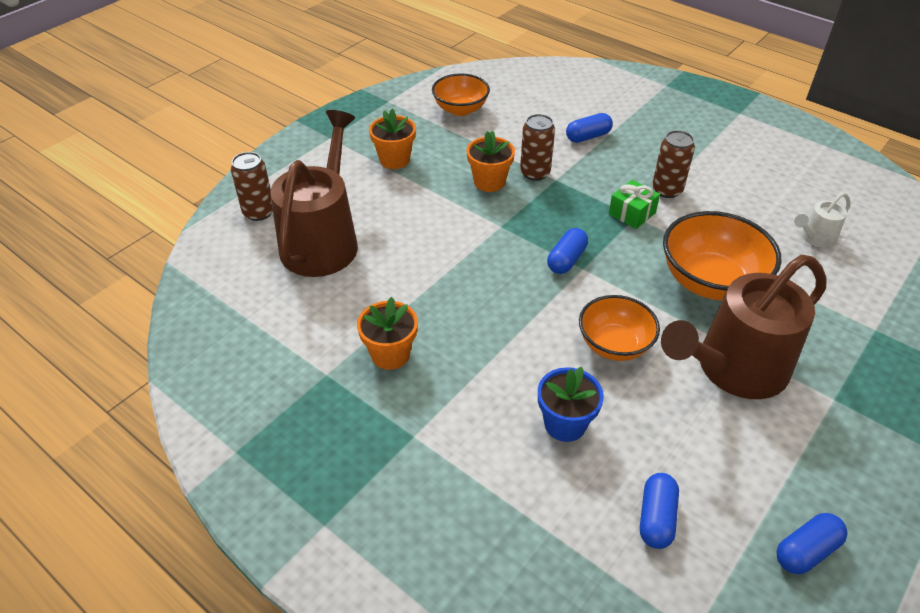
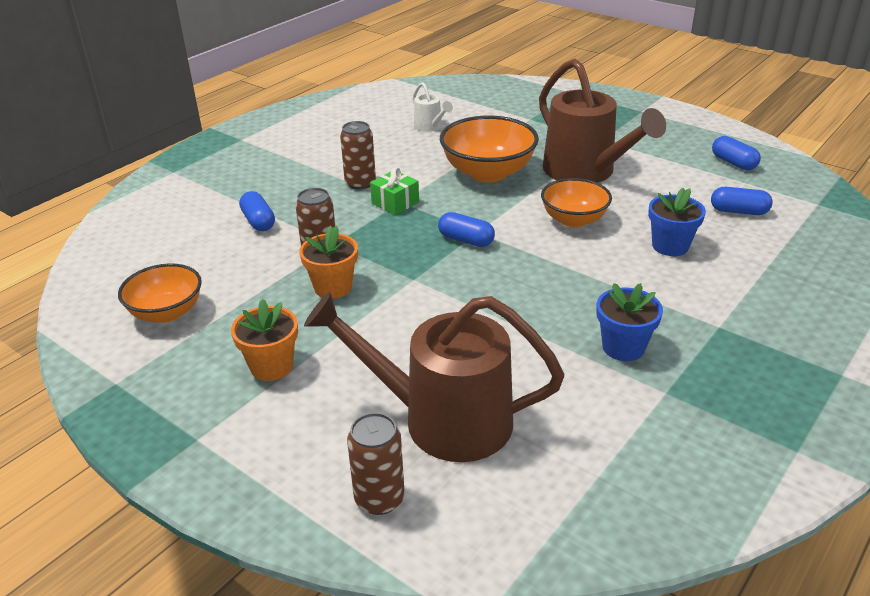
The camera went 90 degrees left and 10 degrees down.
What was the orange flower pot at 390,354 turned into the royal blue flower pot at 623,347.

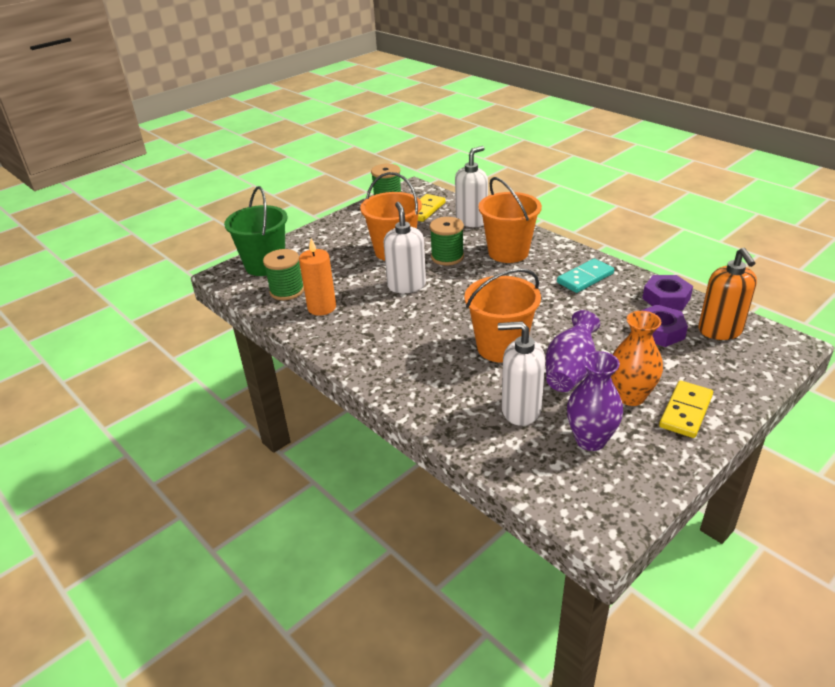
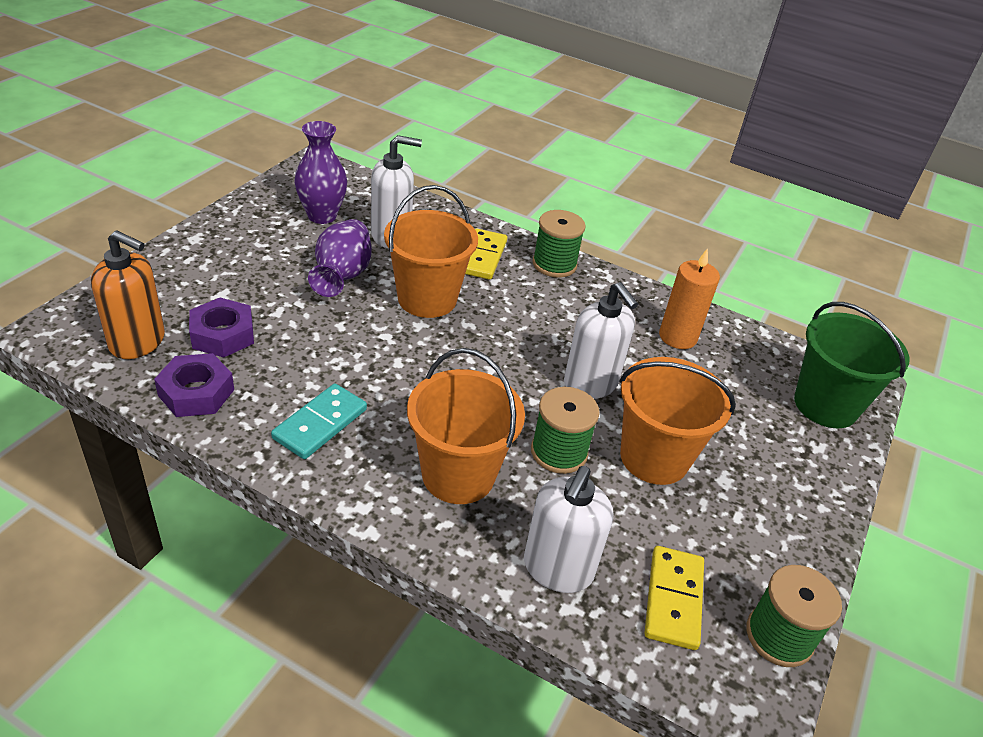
The camera went 155 degrees right and 5 degrees up.
The emerald bobbin ended up elsewhere, having gone from 287,291 to 554,264.
The second view lost the orange vase at 630,396.
The yellow domino tile ended up elsewhere, having gone from 685,411 to 482,257.
The orange pump bottle at 720,331 ended up facing another way, 135 degrees clockwise from before.

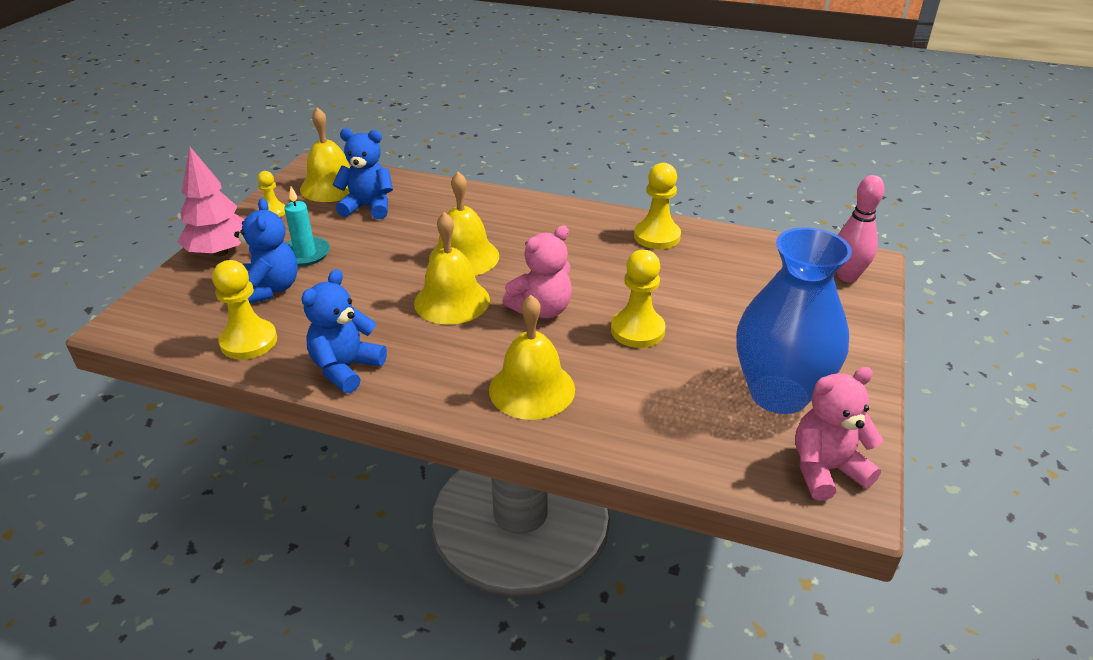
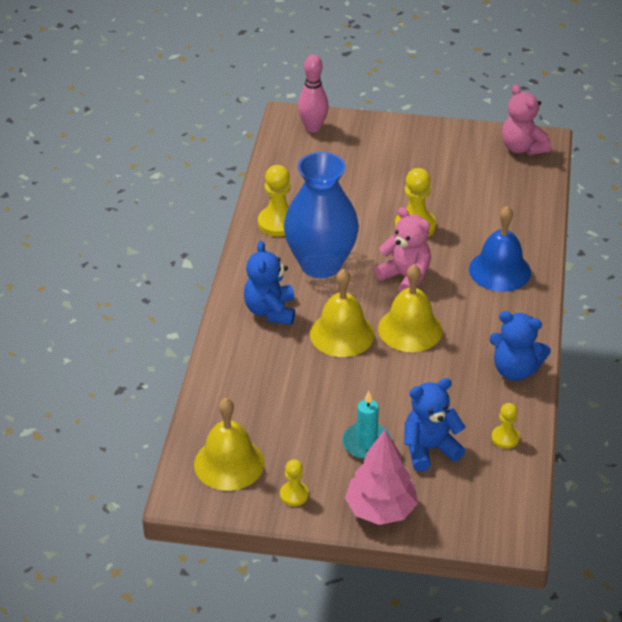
The camera went 100 degrees left and 5 degrees up.
The size of the yellow game pawn at 249,341 changed by a factor of 0.59.
The royal blue teddy bear ended up elsewhere, having gone from 368,207 to 270,311.
What was the yellow hand bell at 532,389 turned into the royal blue hand bell at 500,270.
The royal blue vase ended up elsewhere, having gone from 778,394 to 321,264.

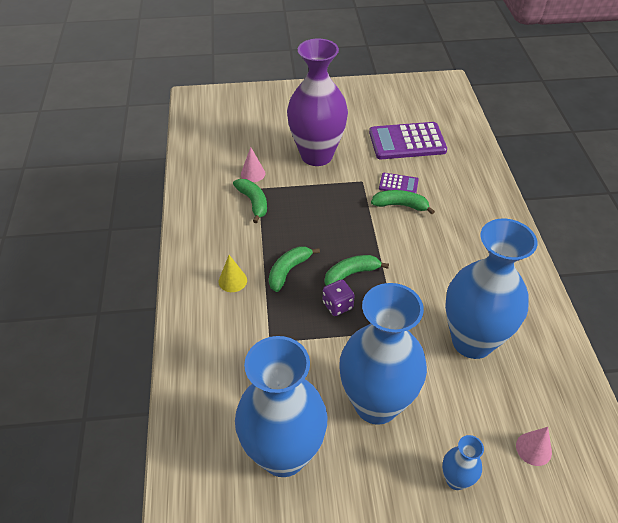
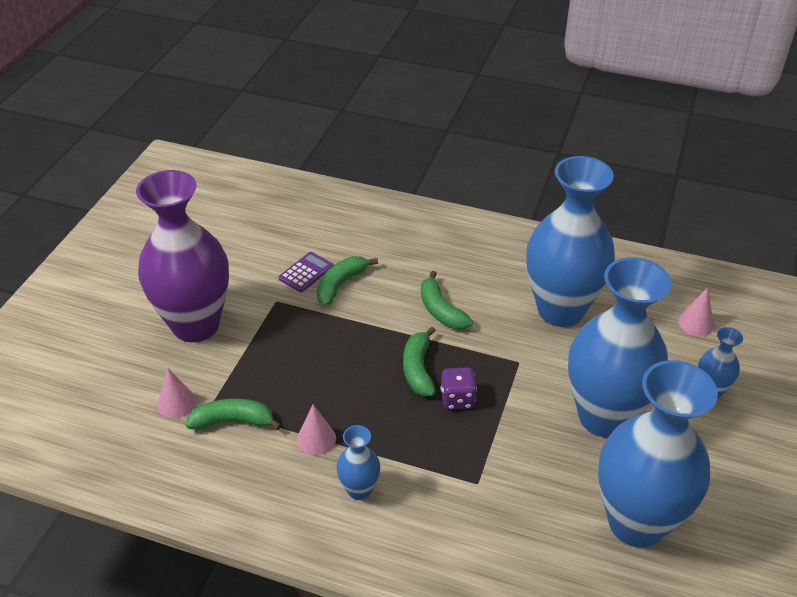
The camera went 65 degrees left and 5 degrees down.
Where the yellow cone shape stood at 232,281, the royal blue vase came to stand at 359,490.
The emerald banana fruit ended up elsewhere, having gone from 288,271 to 441,310.
The second view lost the purple calculator at 407,142.
The second view gained the pink cone shape at 316,439.

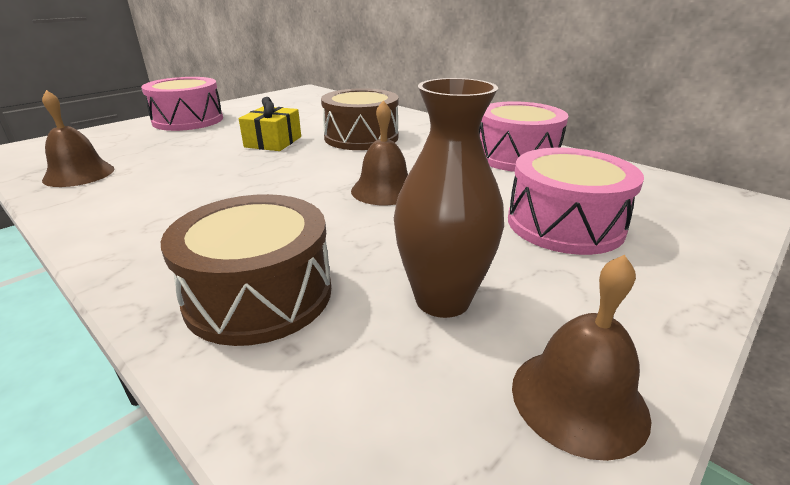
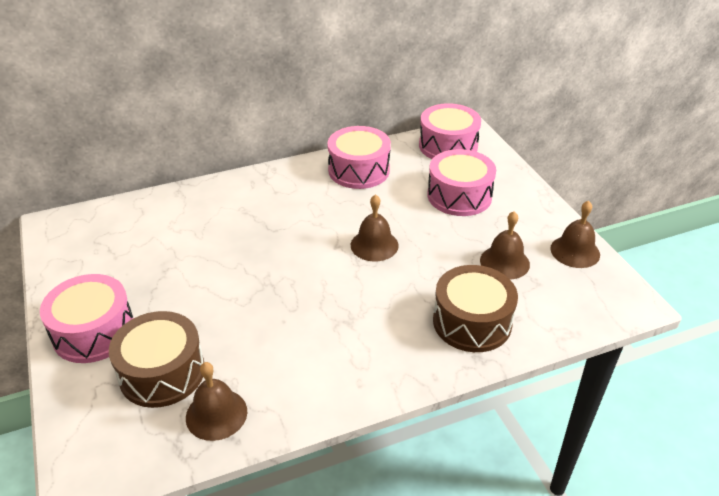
The camera went 65 degrees left and 10 degrees up.
The second view lost the yellow present at 273,142.
The dark brown drum ended up elsewhere, having gone from 361,137 to 162,372.
Where the dark brown vase stood at 442,299, the dark brown hand bell came to stand at 504,262.
The second view gained the pink drum at 448,146.

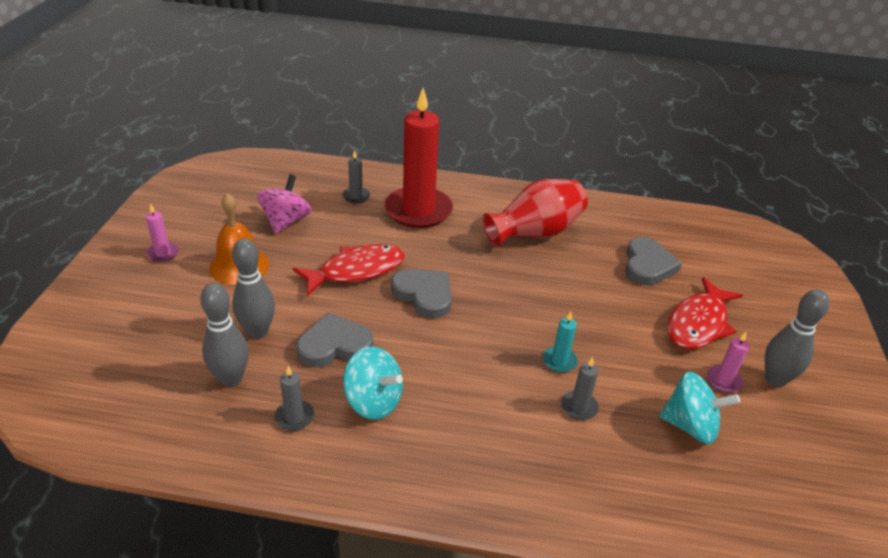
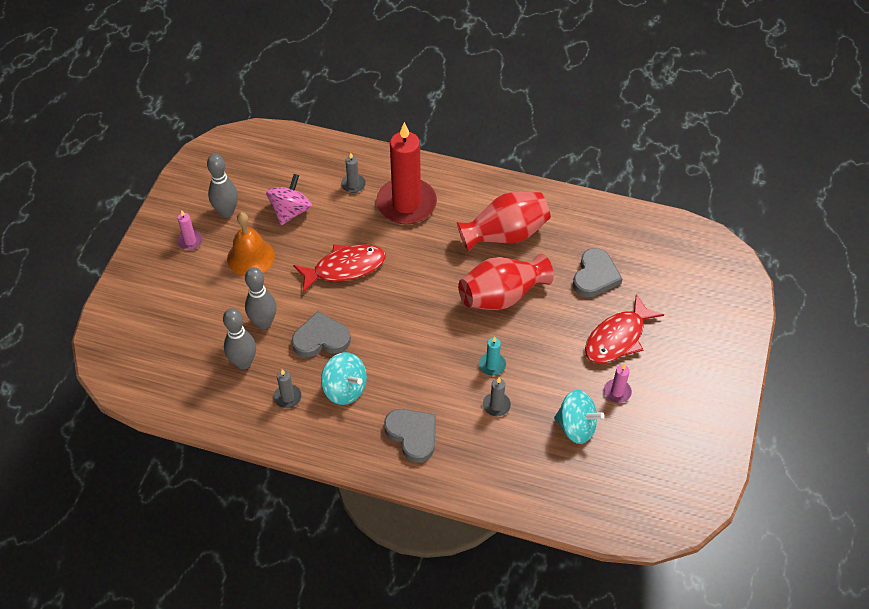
The camera went 10 degrees right and 15 degrees up.
The ash-grey heart ended up elsewhere, having gone from 424,295 to 412,435.
The ash-grey bowling pin ended up elsewhere, having gone from 775,379 to 227,212.
The second view gained the scarlet vase at 502,296.

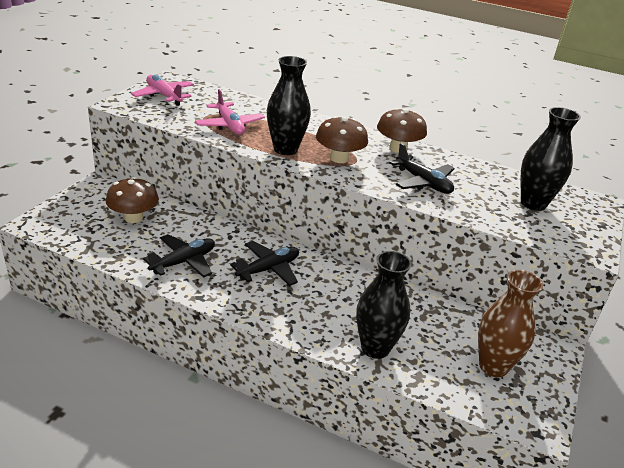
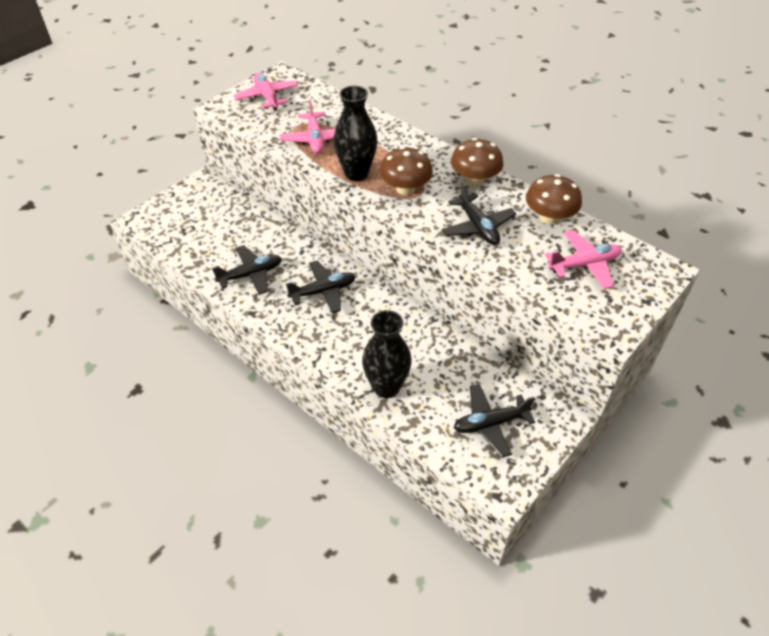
The camera went 20 degrees right and 15 degrees up.
The dark brown mushroom ended up elsewhere, having gone from 133,217 to 549,217.
Where the dark brown vase stood at 493,366, the ebony aeroplane came to stand at 490,423.
Where the ebony vase stood at 533,204, the pink aeroplane came to stand at 584,265.

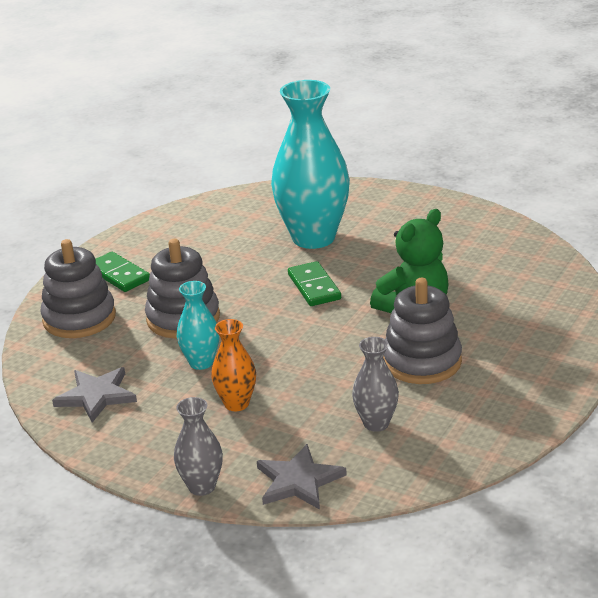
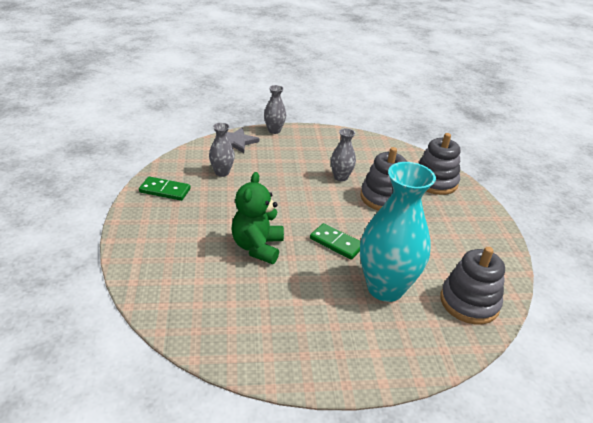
The camera went 140 degrees right and 5 degrees up.
The second view lost the ash-grey star shape at 96,396.
The emerald domino tile ended up elsewhere, having gone from 118,275 to 165,190.
What was the turquoise vase at 201,362 turned into the ash-grey vase at 340,177.
The second view lost the orange vase at 236,403.
The ash-grey stacking toy ended up elsewhere, having gone from 422,361 to 469,302.

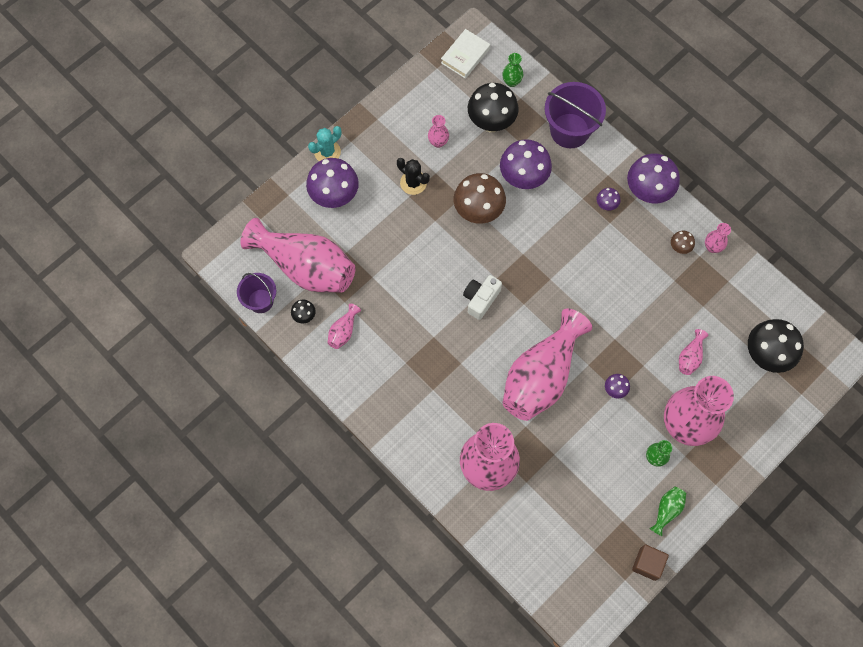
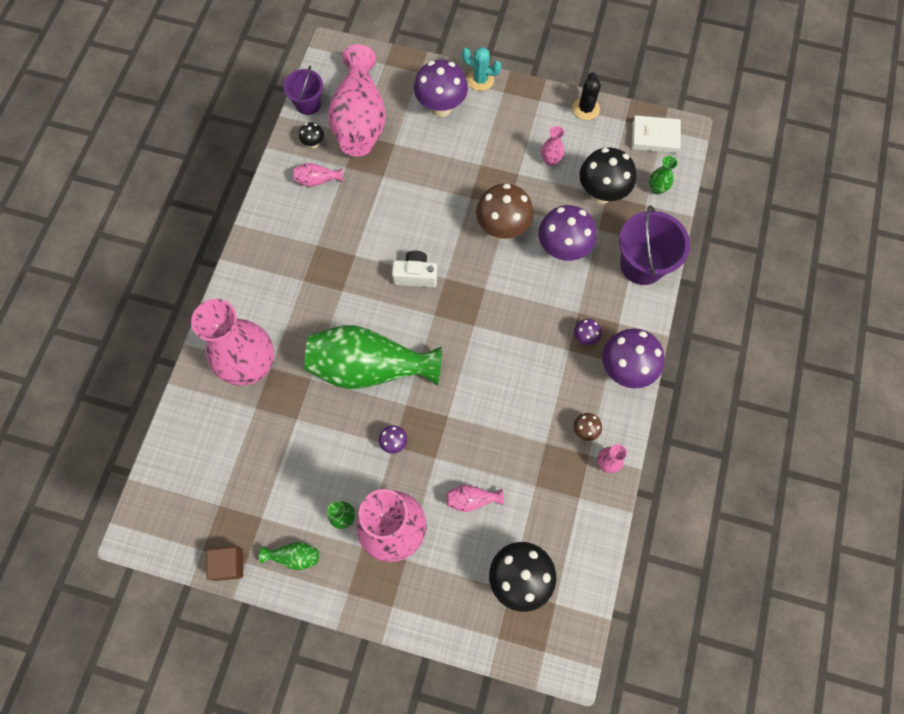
The camera went 60 degrees right and 0 degrees up.
The ebony saguaro cactus ended up elsewhere, having gone from 413,183 to 586,108.
What was the pink vase at 541,376 turned into the emerald vase at 369,367.

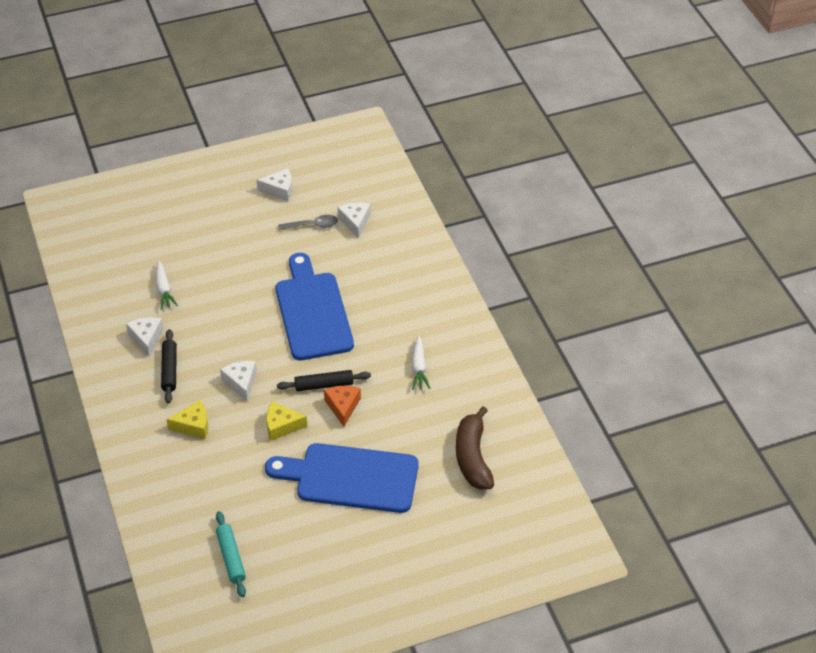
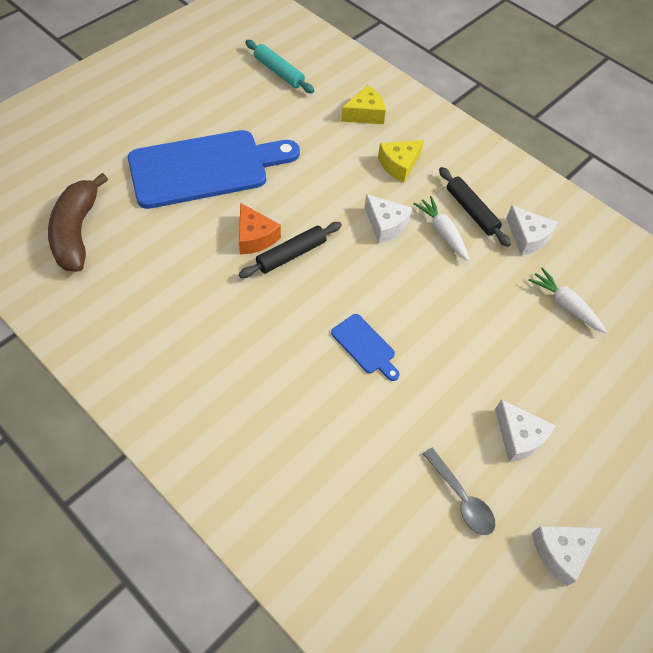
The camera went 150 degrees right and 10 degrees up.
The yellow piece of cheese ended up elsewhere, having gone from 282,426 to 365,114.
The size of the royal blue cutting board at 313,312 changed by a factor of 0.42.
The ash-grey teaspoon at 312,225 ended up facing another way, 90 degrees counterclockwise from before.
The snow-white piece of cheese ended up elsewhere, having gone from 355,222 to 519,437.
The snow-white carrot ended up elsewhere, having gone from 419,367 to 442,232.
The dark brown banana fruit at 472,457 ended up facing another way, 150 degrees counterclockwise from before.

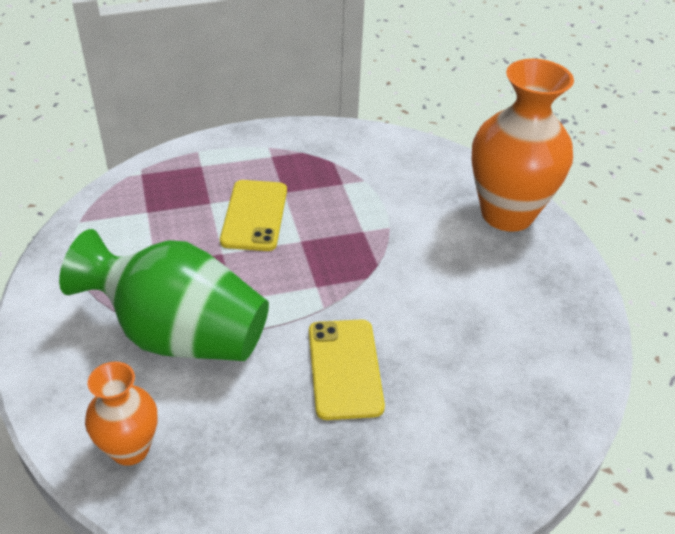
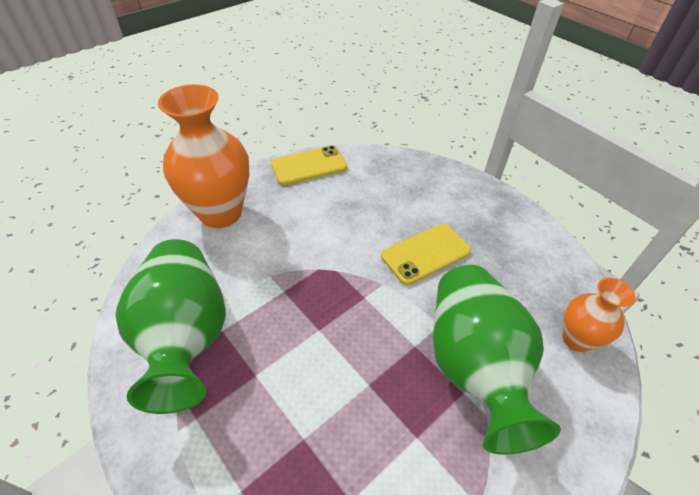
The camera went 115 degrees left and 5 degrees up.
The yellow smartphone ended up elsewhere, having gone from 254,215 to 309,165.
The second view gained the emerald vase at 185,336.

